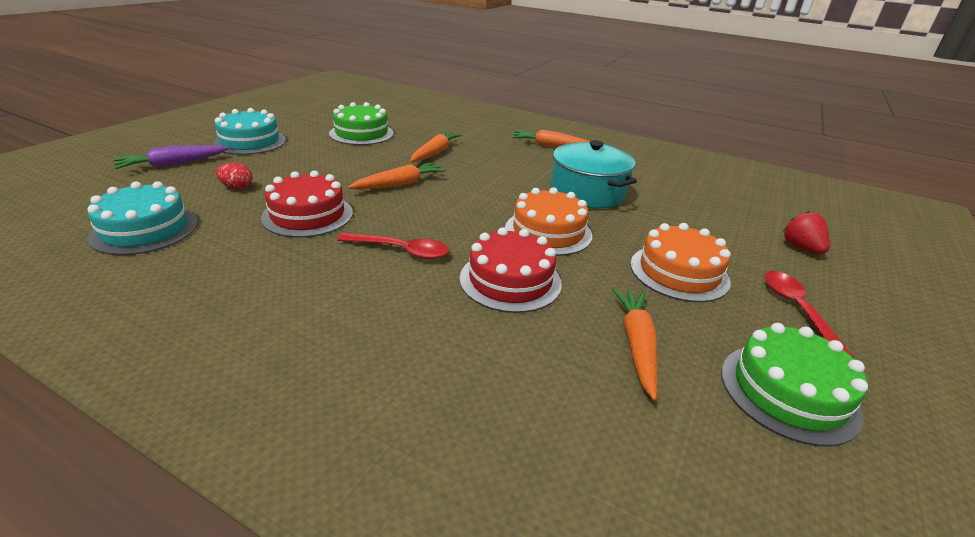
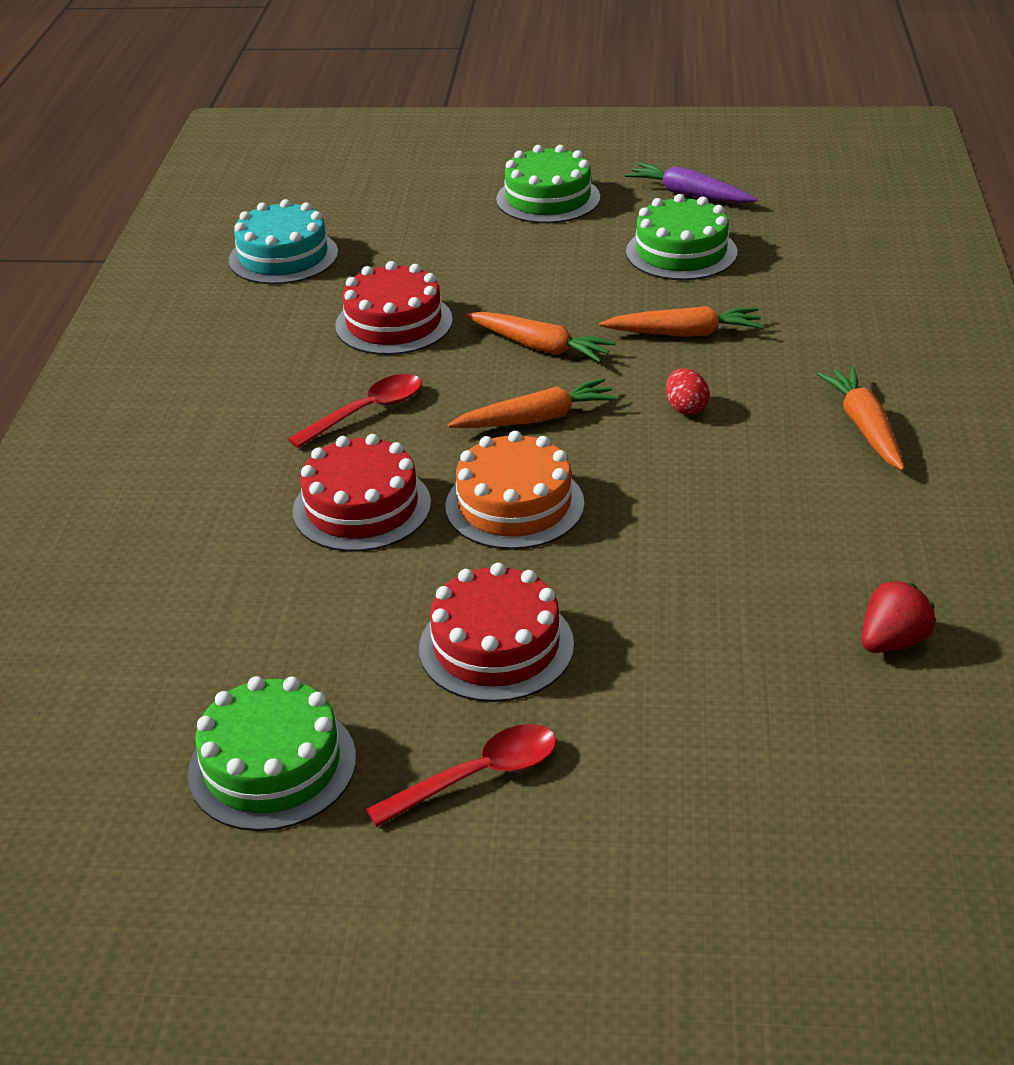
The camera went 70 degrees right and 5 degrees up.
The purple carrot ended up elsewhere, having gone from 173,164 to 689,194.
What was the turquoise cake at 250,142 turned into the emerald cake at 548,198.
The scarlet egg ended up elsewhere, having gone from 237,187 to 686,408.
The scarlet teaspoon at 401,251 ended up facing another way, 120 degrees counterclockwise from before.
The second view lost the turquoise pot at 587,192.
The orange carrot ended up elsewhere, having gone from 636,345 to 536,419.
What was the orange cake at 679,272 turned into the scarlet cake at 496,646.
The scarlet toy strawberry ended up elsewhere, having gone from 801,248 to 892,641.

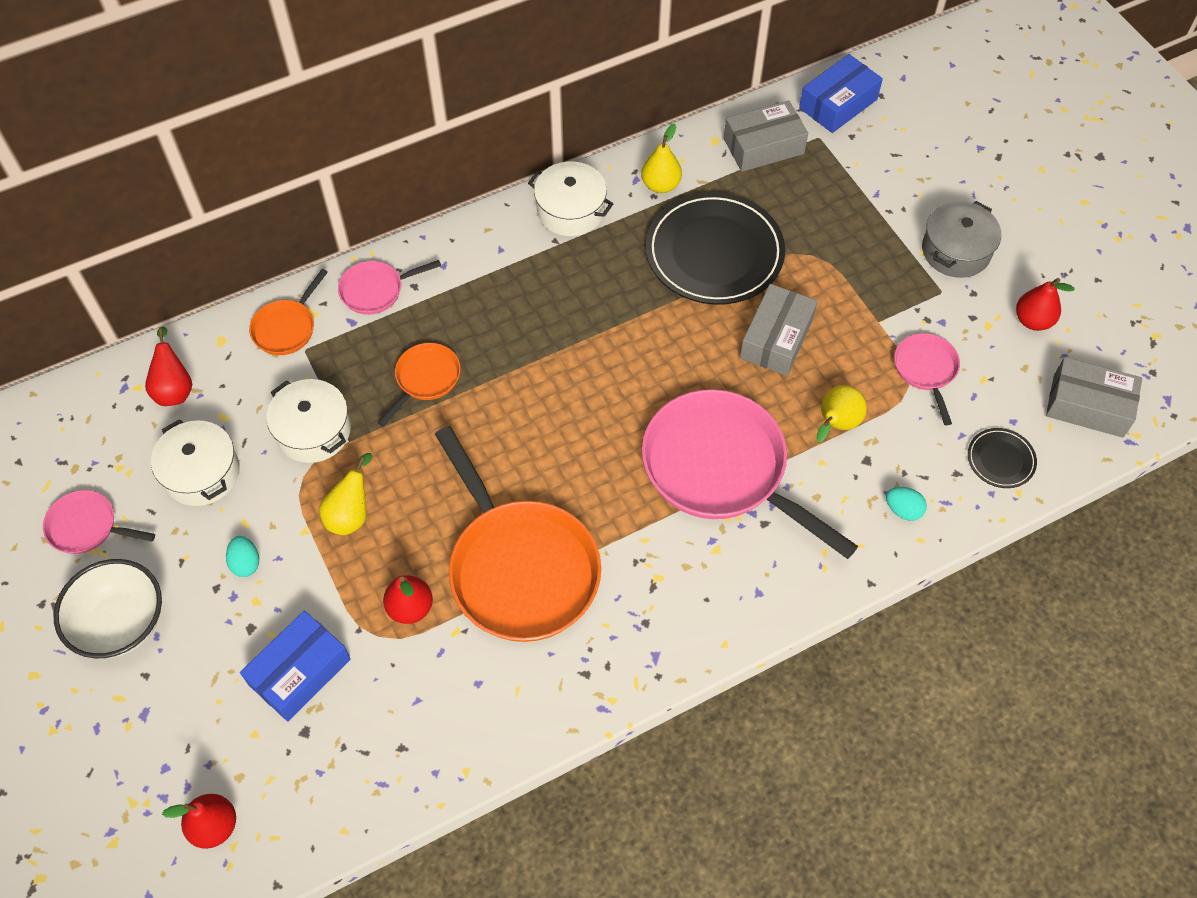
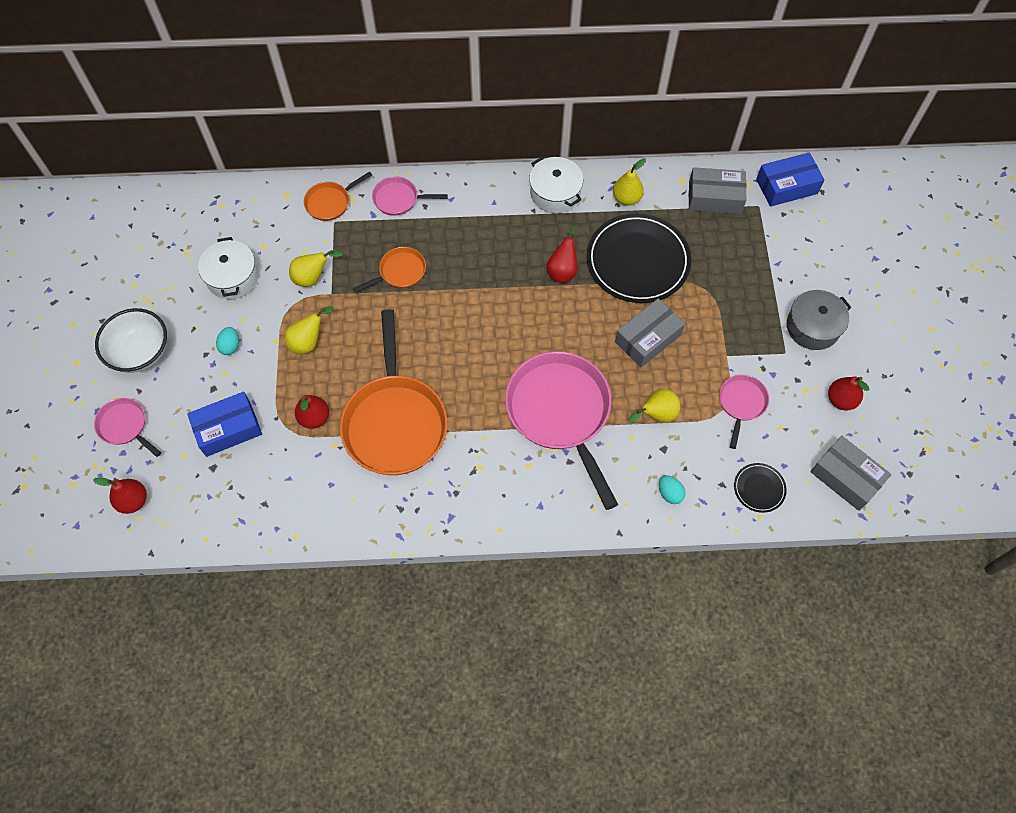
The camera went 25 degrees right and 5 degrees up.
The pink skillet ended up elsewhere, having gone from 87,527 to 125,426.
The scarlet pear fruit ended up elsewhere, having gone from 174,389 to 562,270.
Where the snow-white pot stood at 313,431, the yellow pear fruit came to stand at 313,278.

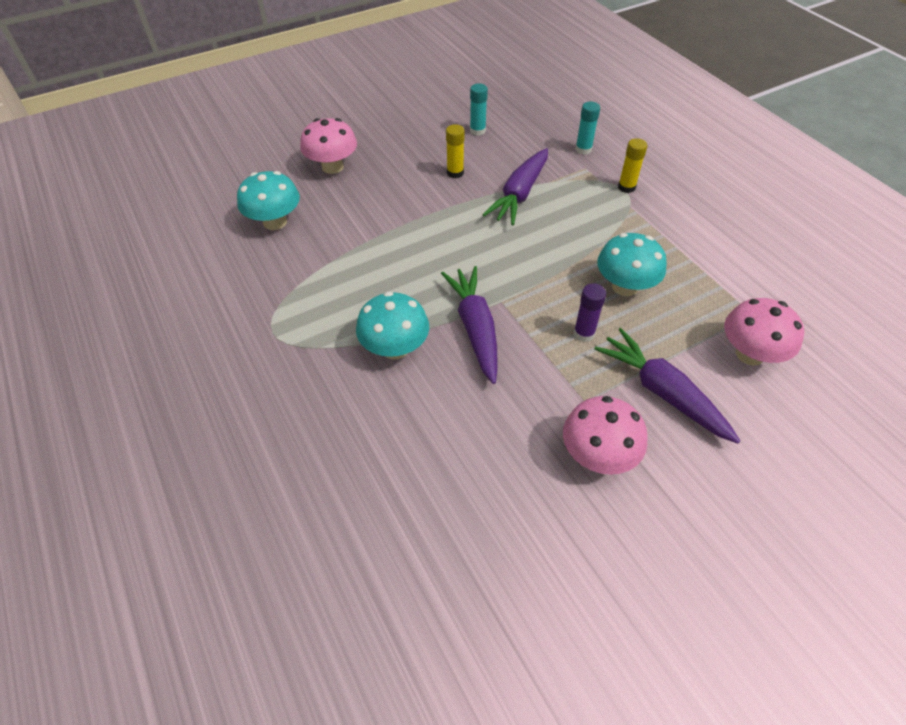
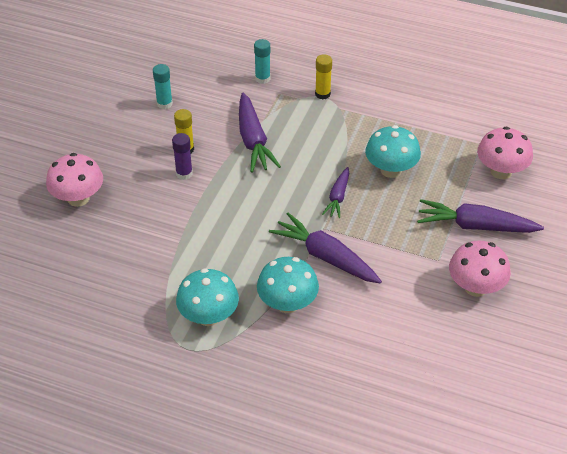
The camera went 40 degrees left and 5 degrees down.
The turquoise mushroom ended up elsewhere, having gone from 275,222 to 208,316.
The purple glue ended up elsewhere, having gone from 584,333 to 184,173.
The second view gained the purple carrot at 338,197.

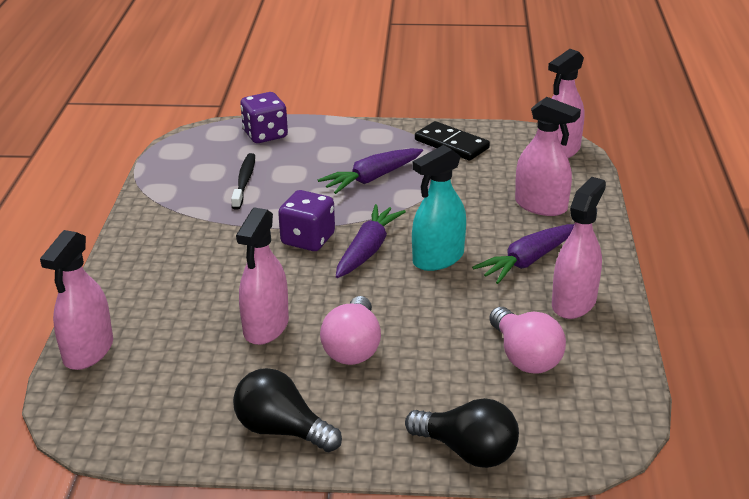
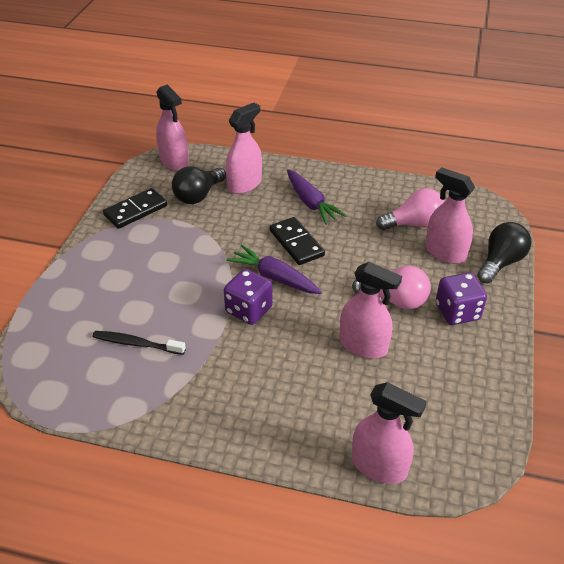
The camera went 80 degrees left and 10 degrees up.
The ebony bulb ended up elsewhere, having gone from 282,430 to 198,195.
The purple die ended up elsewhere, having gone from 265,135 to 457,312.
The second view lost the purple carrot at 372,178.
Where the turquoise spray bottle stood at 438,258, the ebony domino tile came to stand at 296,243.
The pink spray bottle ended up elsewhere, having gone from 574,303 to 445,252.

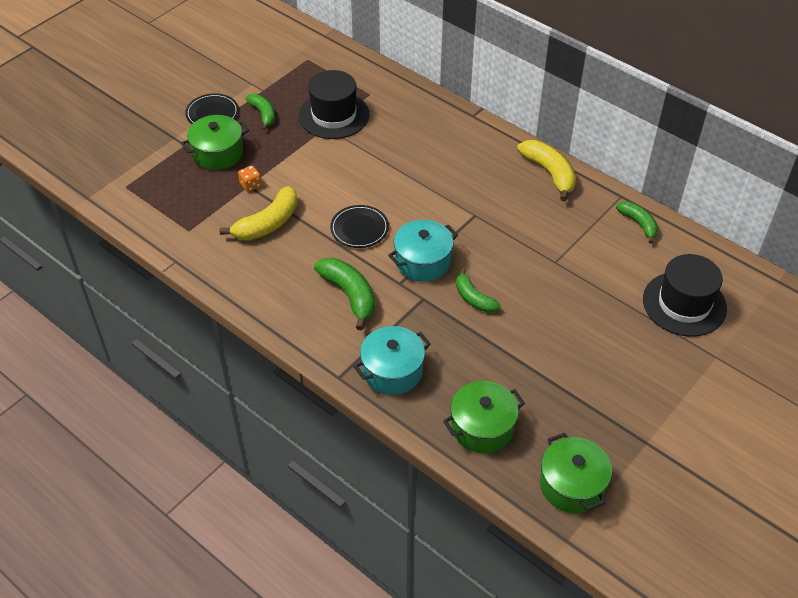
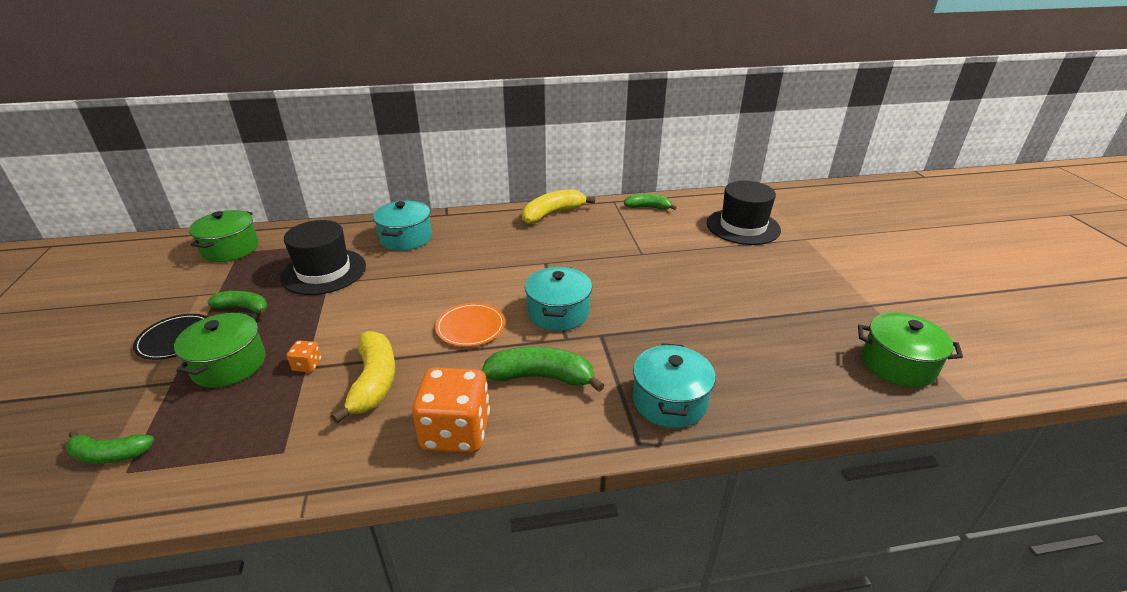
The camera went 50 degrees left and 15 degrees down.
What was the ebony flat dish at 359,228 turned into the orange flat dish at 470,327.
The emerald pot ended up elsewhere, having gone from 482,427 to 230,249.
The emerald banana fruit ended up elsewhere, having gone from 473,298 to 110,455.
The yellow banana fruit at 549,173 ended up facing another way, 45 degrees counterclockwise from before.
The second view gained the turquoise pot at 406,238.
The second view gained the orange die at 456,432.

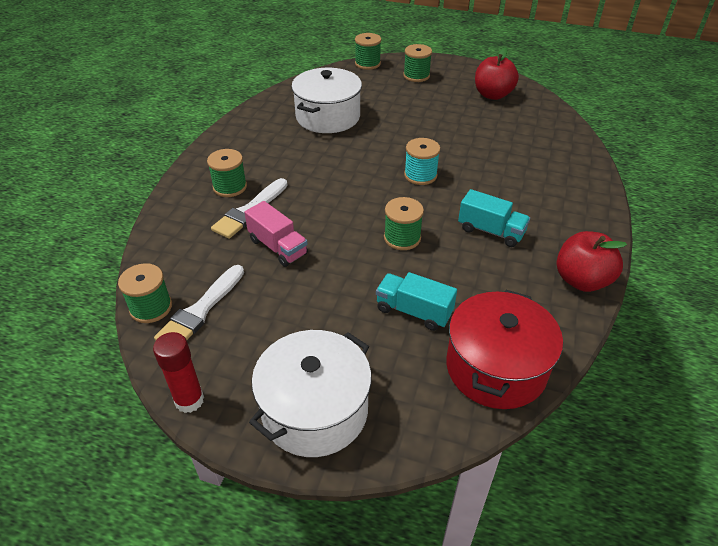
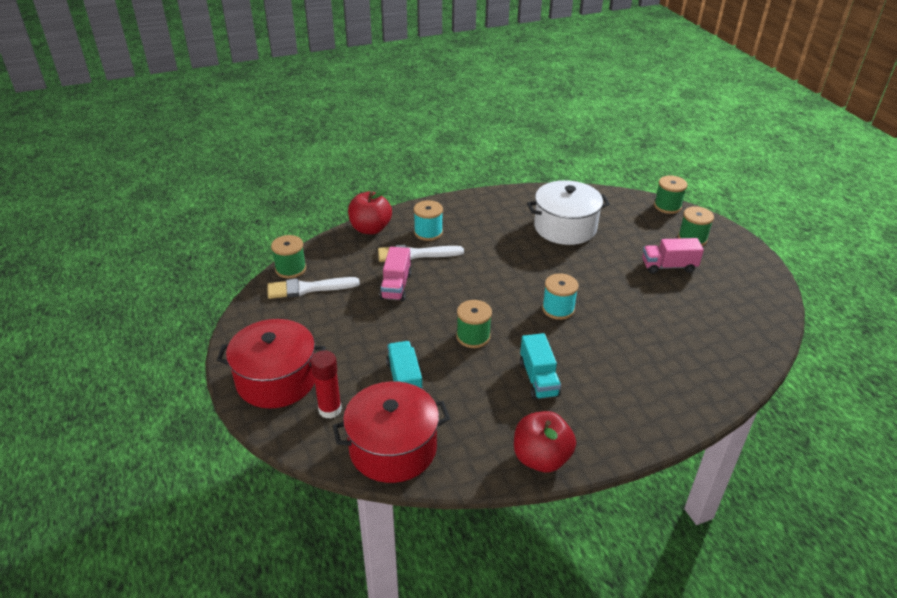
The camera went 50 degrees right and 5 degrees down.
The scarlet glue ended up elsewhere, having gone from 189,400 to 330,409.
What was the emerald bobbin at 230,187 turned into the turquoise bobbin at 428,232.
What was the snow-white pot at 314,410 turned into the scarlet pot at 276,379.
The scarlet apple fruit ended up elsewhere, having gone from 492,95 to 370,229.
The second view gained the pink lorry at 668,266.

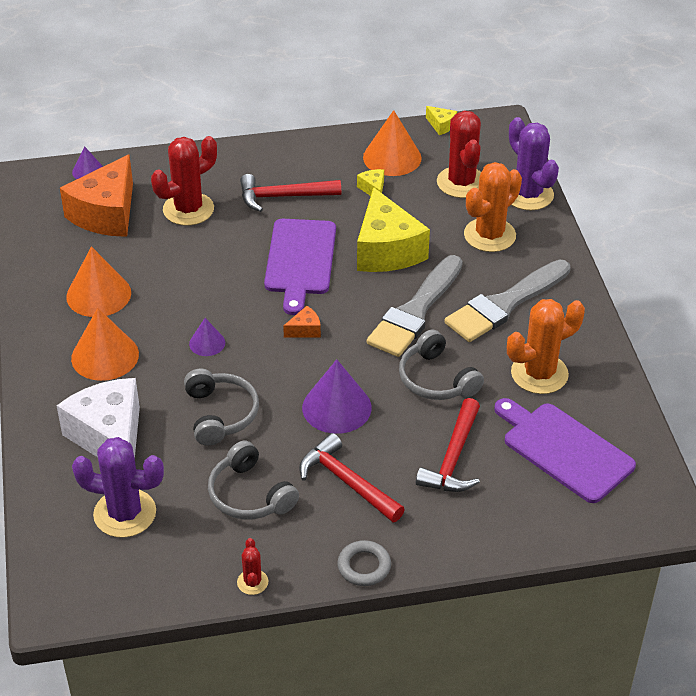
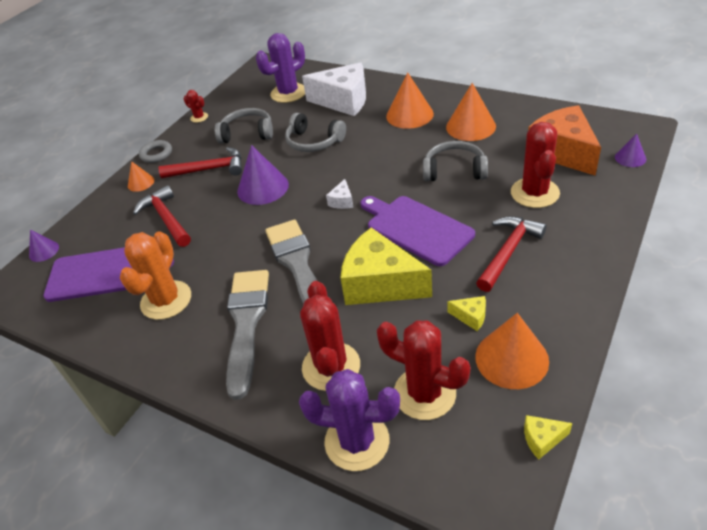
The camera went 135 degrees right and 0 degrees up.
The purple cone shape ended up elsewhere, having gone from 207,343 to 44,251.
What was the orange piece of cheese at 305,330 turned into the snow-white piece of cheese at 342,201.
The ash-grey over-ear headphones ended up elsewhere, having gone from 436,379 to 454,170.
What was the orange saguaro cactus at 489,235 turned into the scarlet saguaro cactus at 331,366.
The second view gained the orange cone shape at 141,183.

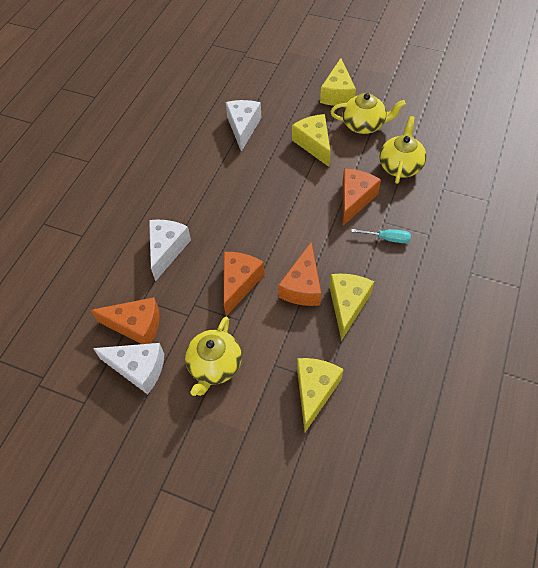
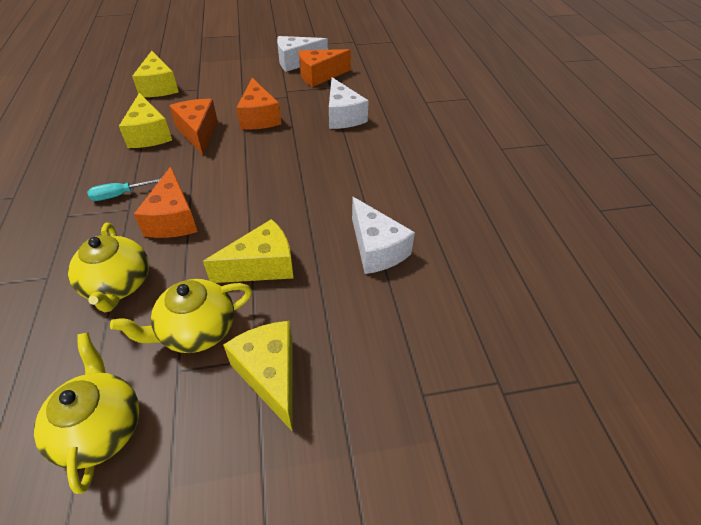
The camera went 145 degrees right and 10 degrees down.
The yellow china teapot ended up elsewhere, having gone from 214,366 to 101,428.
The yellow piece of cheese at 314,144 ended up facing another way, 60 degrees counterclockwise from before.

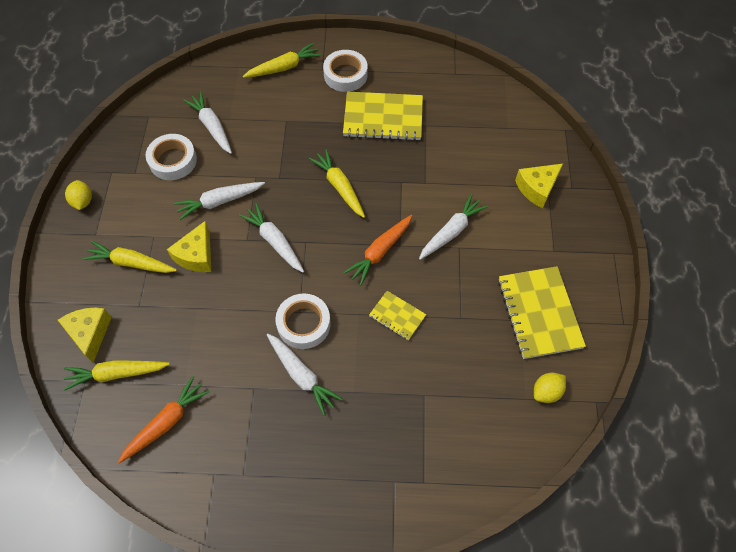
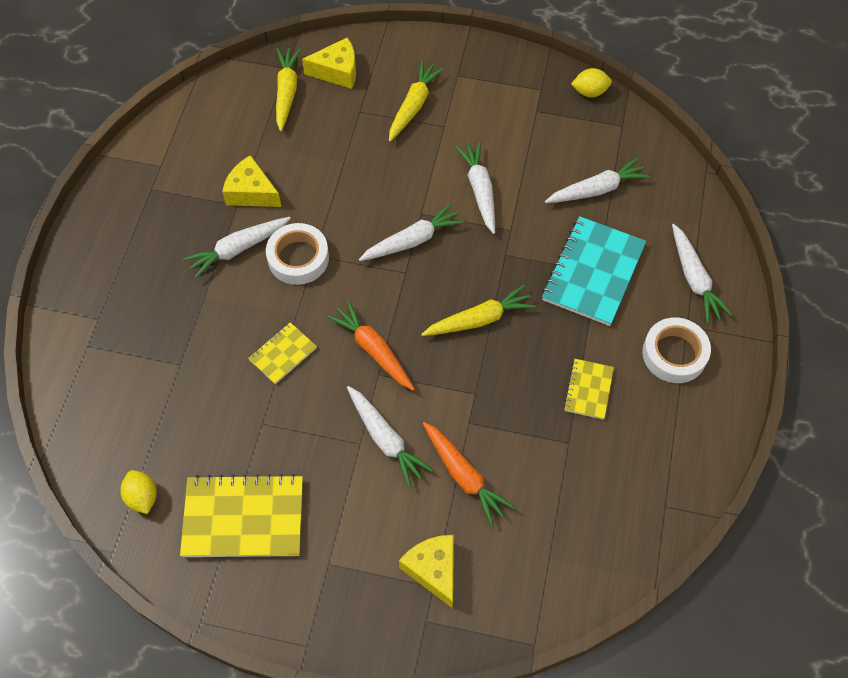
The camera went 100 degrees right and 0 degrees up.
The yellow lemon ended up elsewhere, having gone from 83,201 to 589,92.
The orange carrot ended up elsewhere, having gone from 166,422 to 464,476.
The second view lost the snow-white sticky tape at 173,161.
The yellow piece of cheese ended up elsewhere, having gone from 196,255 to 251,192.
What was the yellow carrot at 284,67 turned into the snow-white carrot at 694,279.
The size of the yellow exercise book at 383,118 changed by a factor of 0.53.
The second view gained the turquoise exercise book at 593,272.

